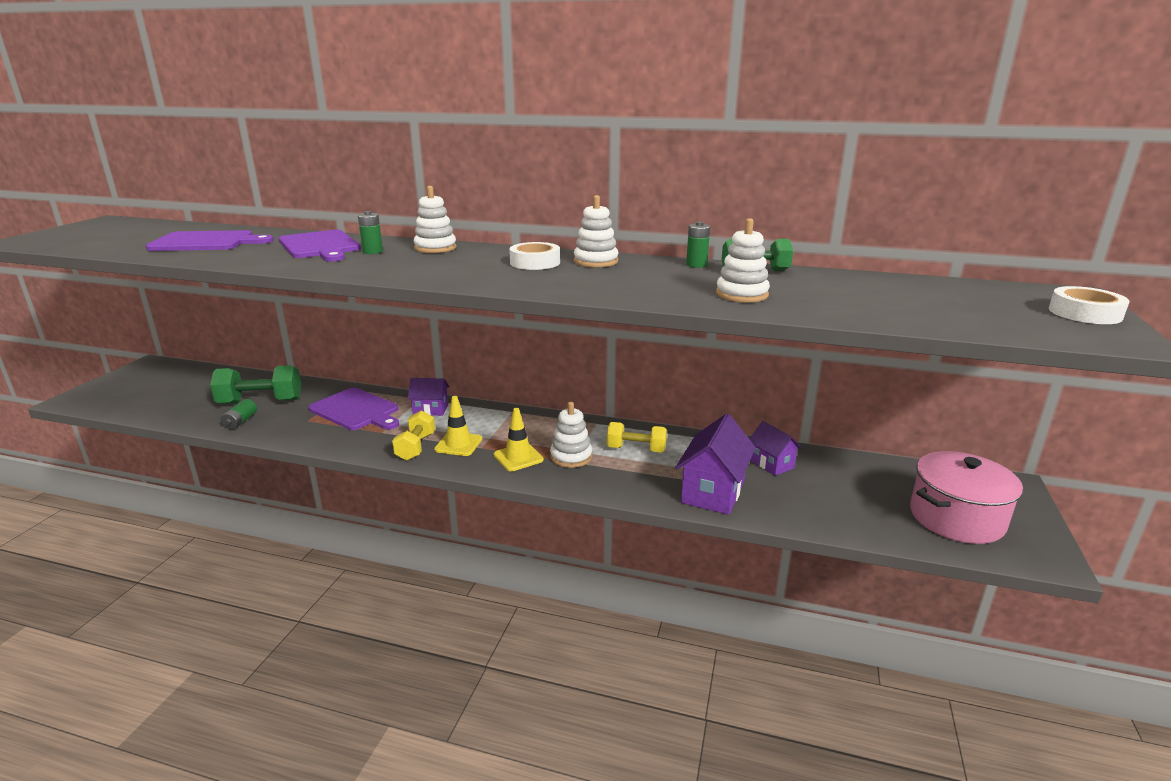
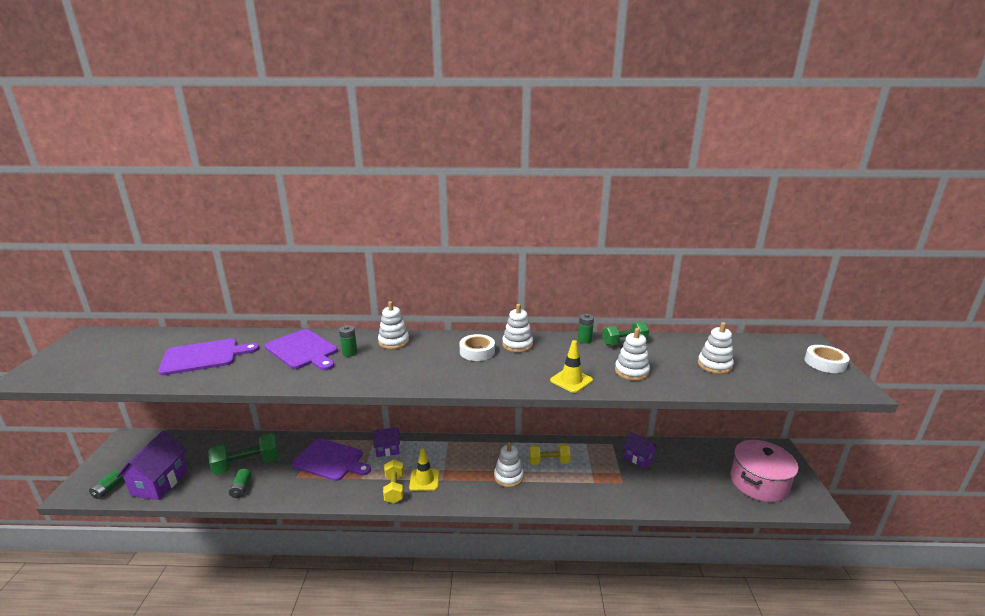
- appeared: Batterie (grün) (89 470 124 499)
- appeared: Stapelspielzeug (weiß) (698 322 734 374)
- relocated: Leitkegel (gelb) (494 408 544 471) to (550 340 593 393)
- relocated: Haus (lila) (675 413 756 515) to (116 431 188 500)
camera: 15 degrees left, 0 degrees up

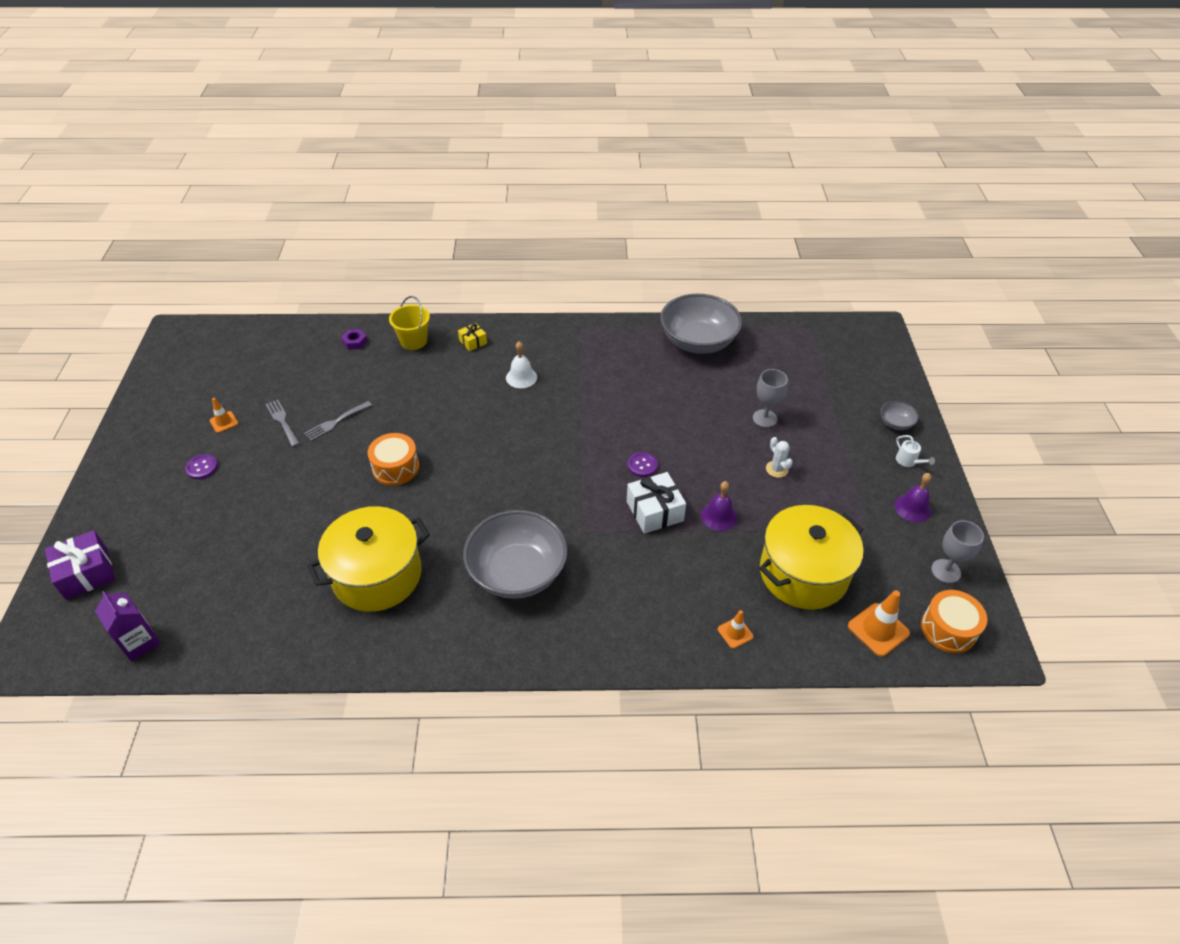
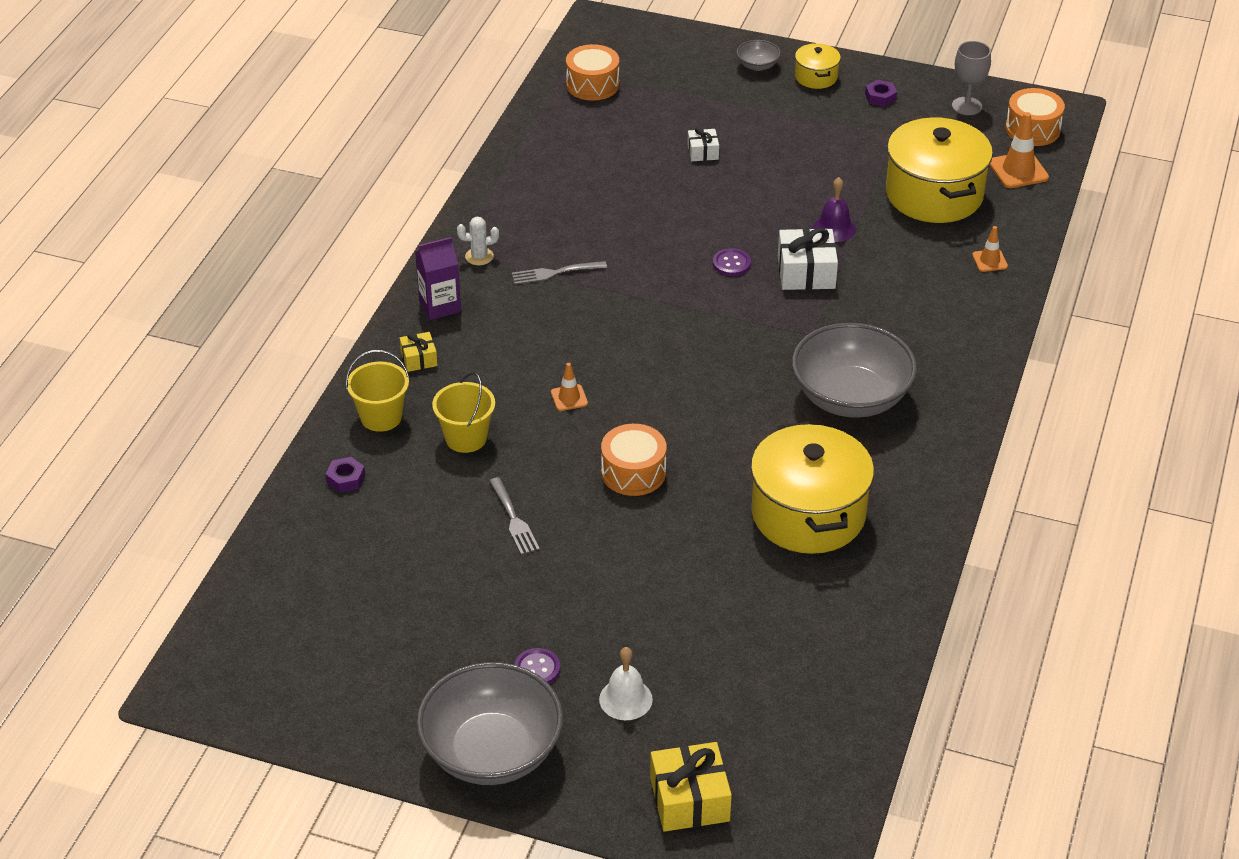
- appeared: Eimer (gelb) (432 372 495 453)
- appeared: Trommel (orange) (566 44 619 101)
- relocated: Getränkekarton (lila) (95 591 161 662) to (415 237 461 320)
- relocated: Leitkegel (orange) (210 398 238 433) to (551 363 588 411)
- relocated: Gabel (grau) (266 400 300 447) to (512 261 607 285)
- relocated: Glocke (weiß) (506 341 537 388) to (599 647 653 720)
- relocated: Schüssel (grau) (660 294 742 354) to (416 662 563 785)
- relocated: Kaktus (weiß) (766 437 793 478) to (457 217 499 265)
- exchanged: Kelch (grau) (753 369 788 428) to Geschenk (weiß) (687 127 719 161)
- exchanged: Glocke (lila) (895 473 931 522) to Sechskantmutter (lila) (865 80 897 107)
- exchanged: Gießkanne (weiß) (896 435 935 467) to Kochtopf (gelb) (795 43 841 89)
- colour: Geschenk (lila) (45 530 115 600) to Geschenk (gelb) (650 742 732 832)
camera: 70 degrees left, 5 degrees down

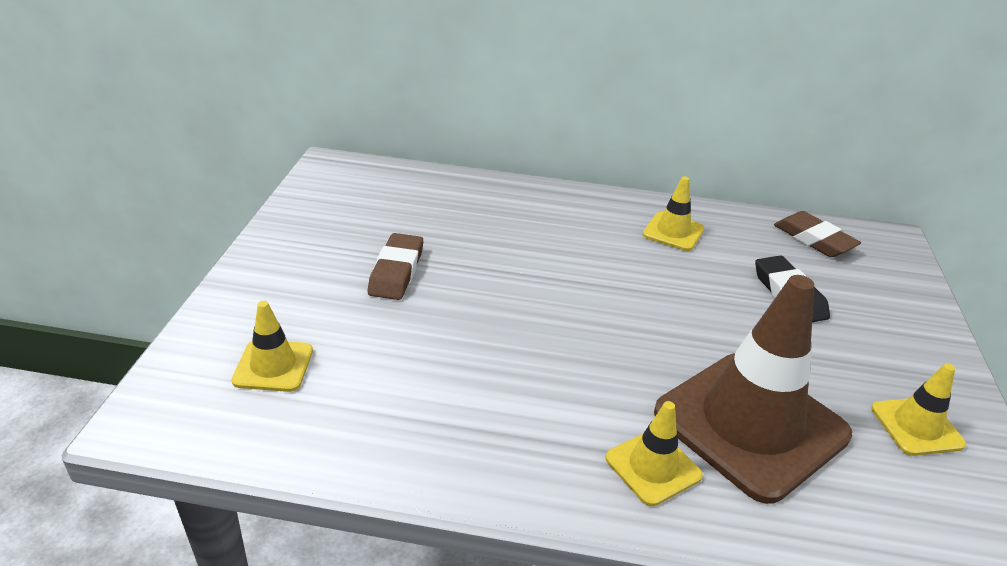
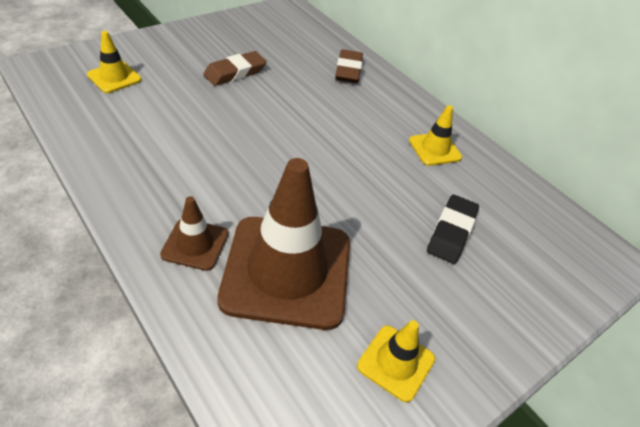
- relocated: Radiergummi (braun) (774 211 861 257) to (335 49 363 83)
- colour: Leitkegel (gelb) (605 401 703 506) to Leitkegel (braun) (160 196 228 271)
camera: 40 degrees right, 10 degrees up

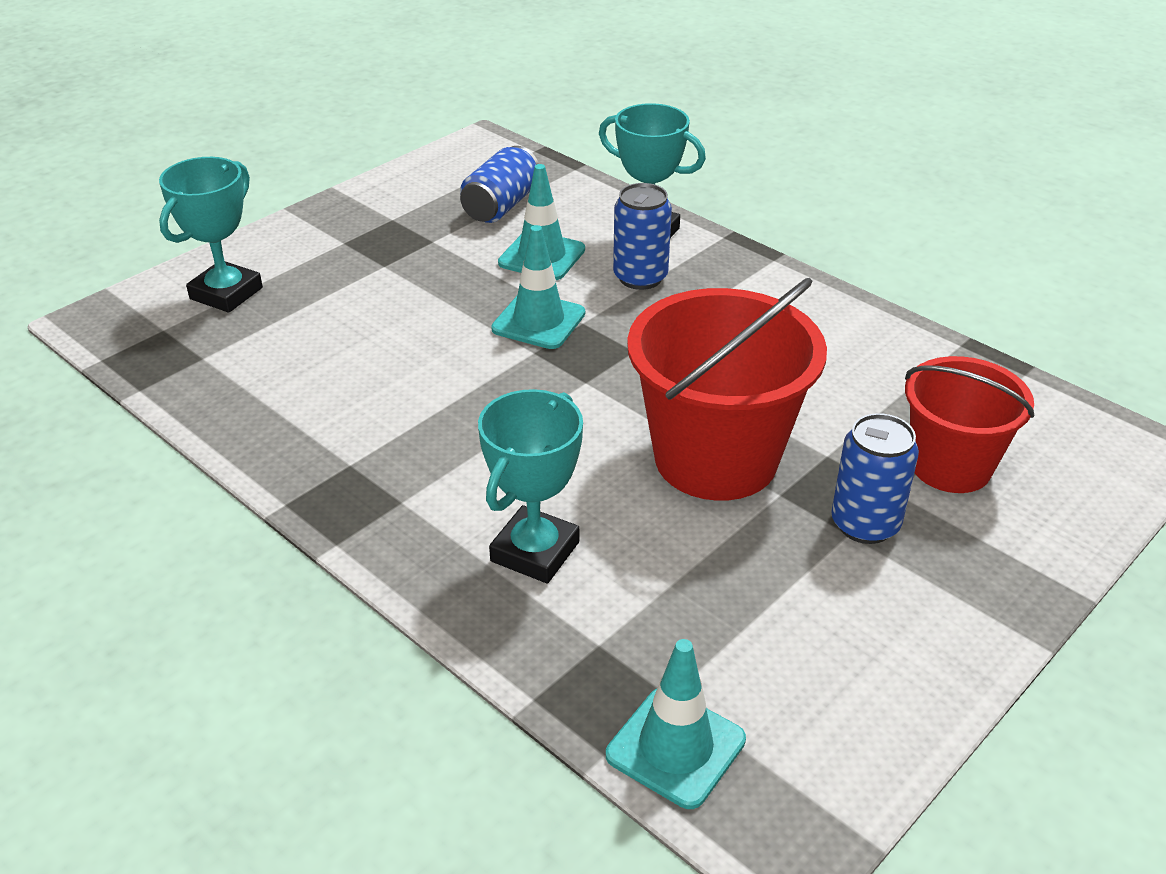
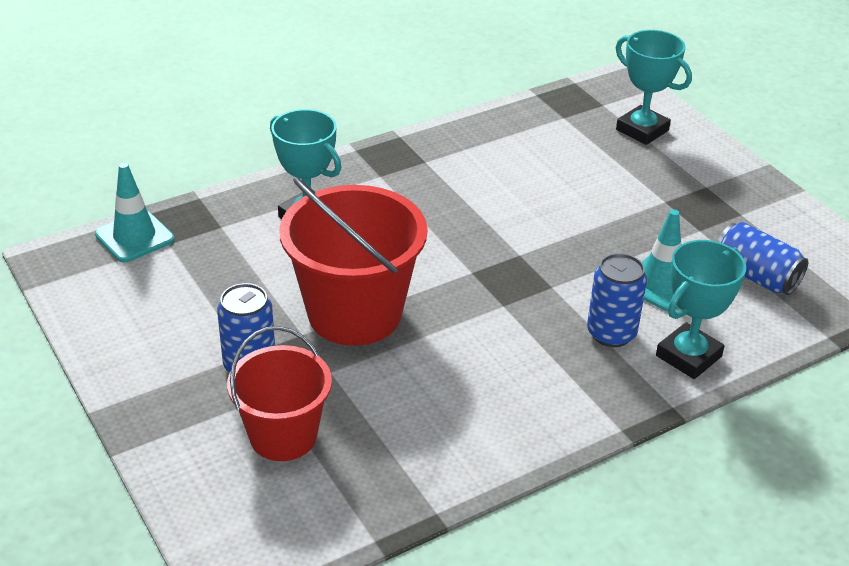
- missing: Leitkegel (türkis) (491 225 585 349)
camera: 105 degrees right, 0 degrees up

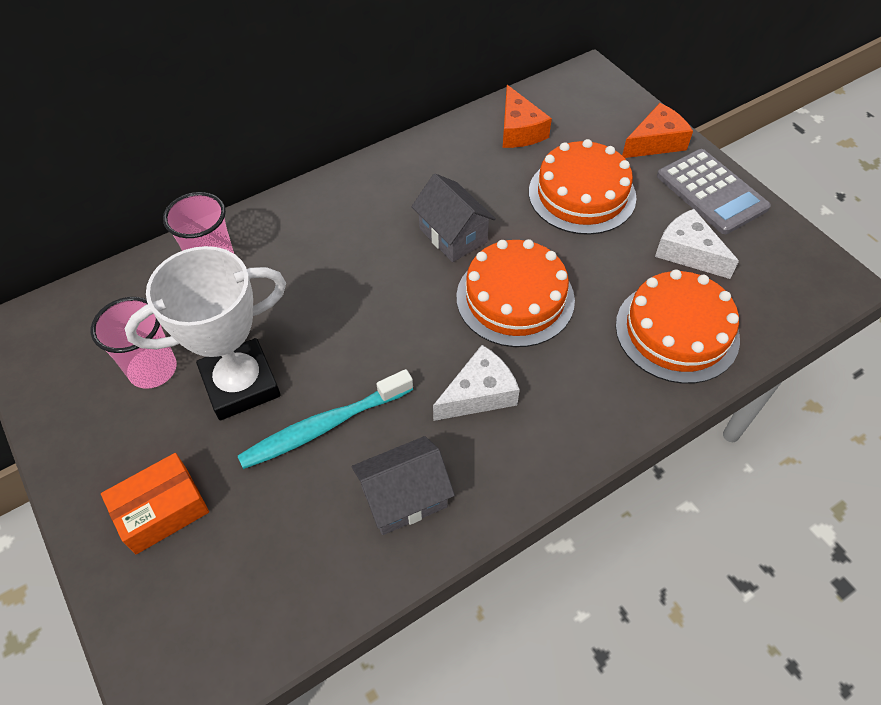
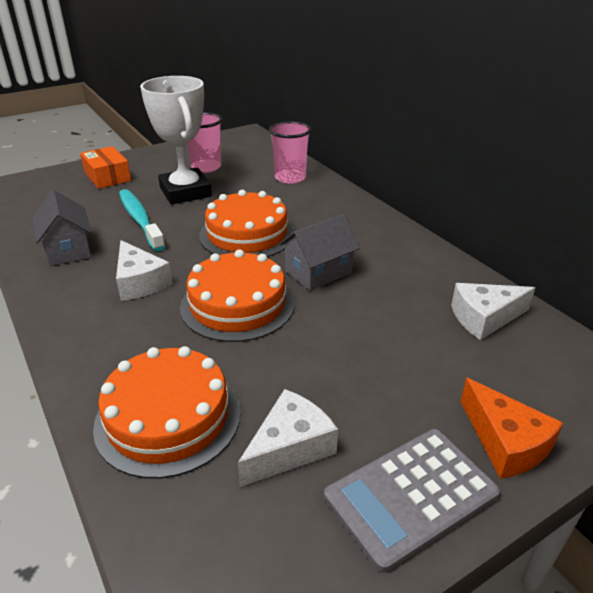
- relocated: Kuchen (orange) (529 139 636 235) to (199 190 294 257)
- colour: Käse (orange) (503 85 552 148) to Käse (weiß) (451 283 535 340)
camera: 90 degrees right, 20 degrees down

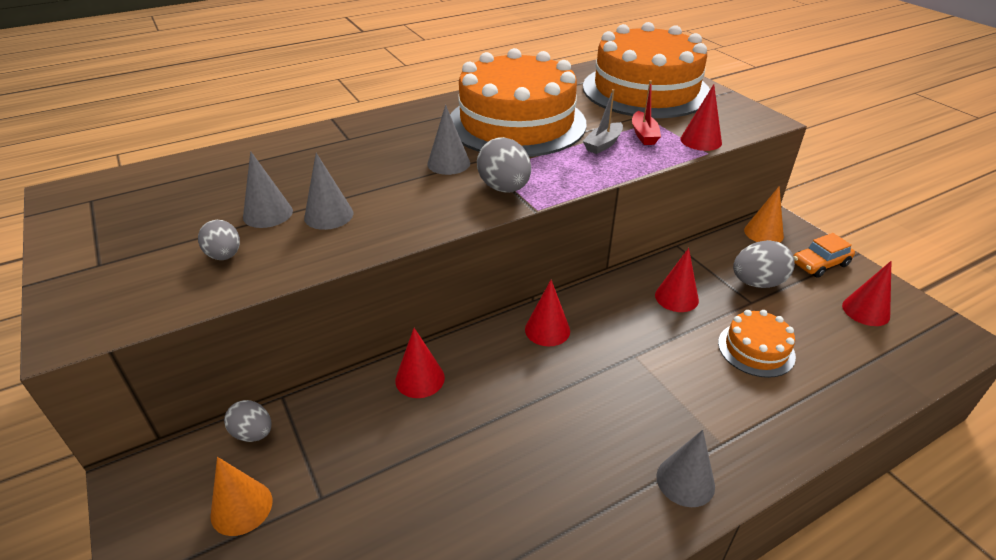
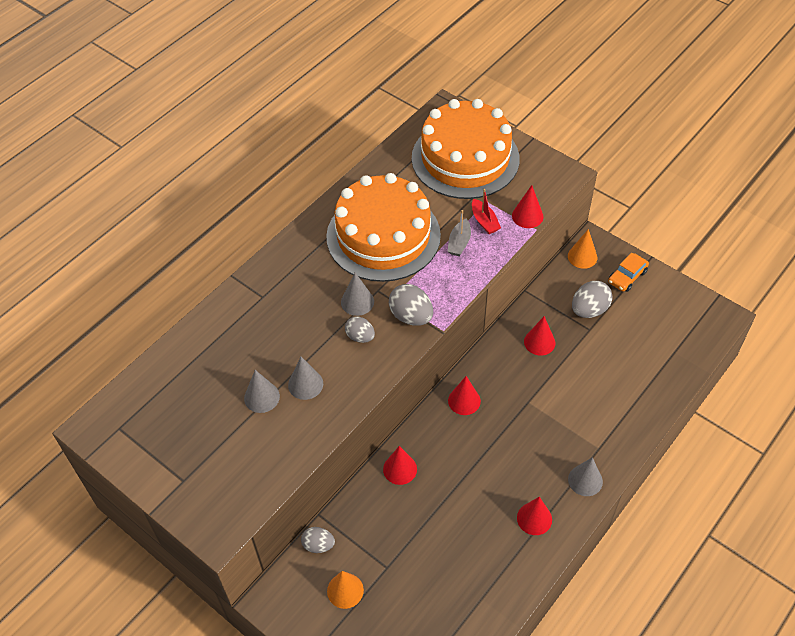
- missing: Kuchen (orange) (718 310 796 378)
- relocated: Ei (grau) (198 220 240 260) to (345 316 375 343)
- relocated: Kegel (rot) (842 261 891 326) to (517 496 552 535)
camera: 20 degrees left, 15 degrees up

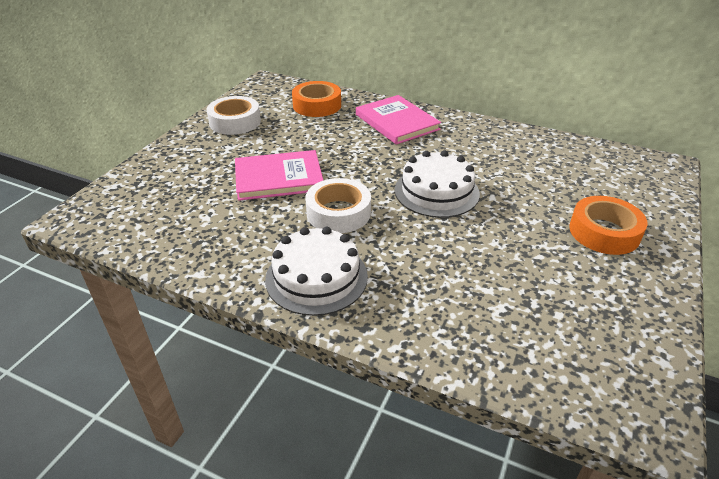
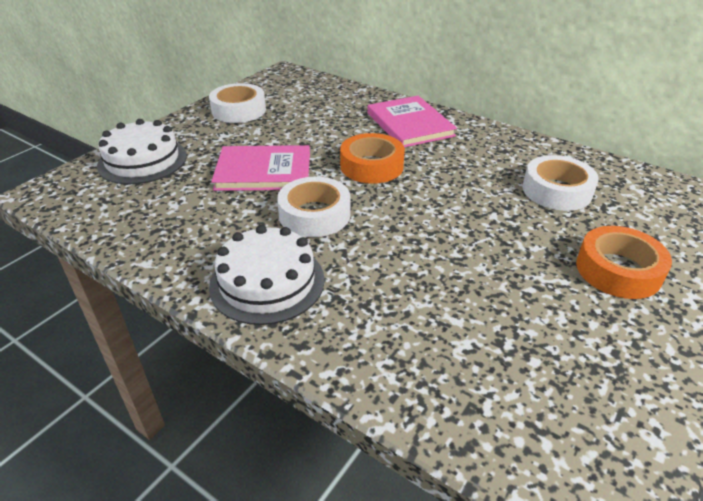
- appeared: Klebeband (weiß) (523 155 599 211)
- relocated: Klebeband (orange) (292 81 341 117) to (340 133 405 184)
- relocated: Kuchen (weiß) (395 150 480 218) to (97 119 187 184)
camera: 10 degrees right, 0 degrees up

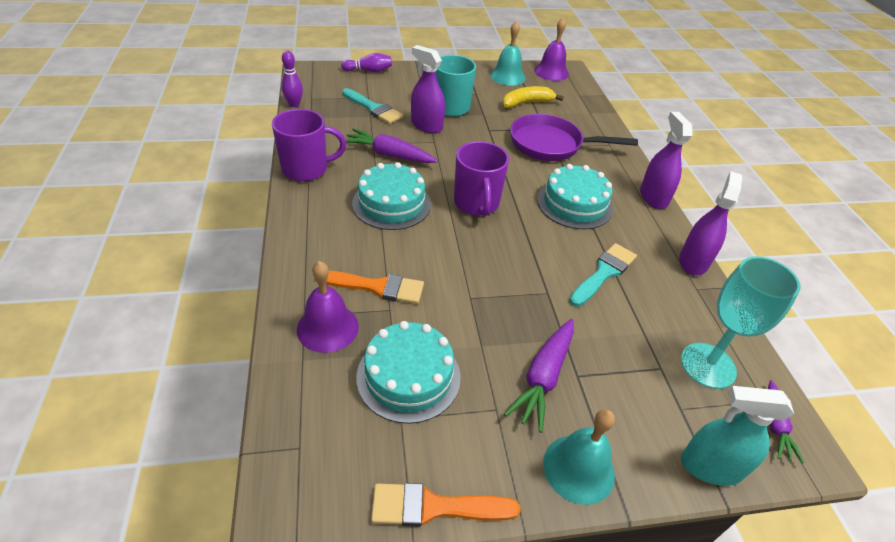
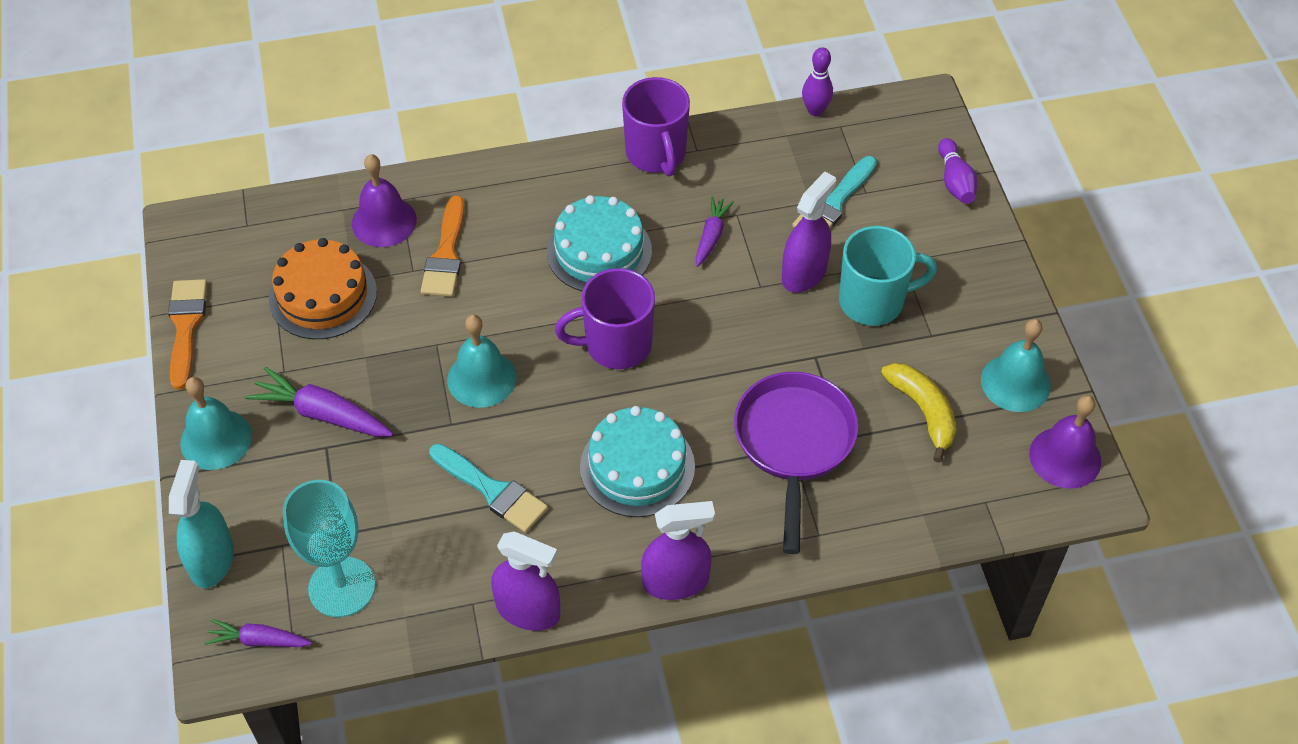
- appeared: Glocke (türkis) (447 314 516 408)
- colour: Kuchen (türkis) (356 321 461 424) to Kuchen (orange) (269 238 377 339)
- size: Karotte (lila) (345 128 437 163) = (696 196 734 267) x0.62
camera: 90 degrees right, 10 degrees up

